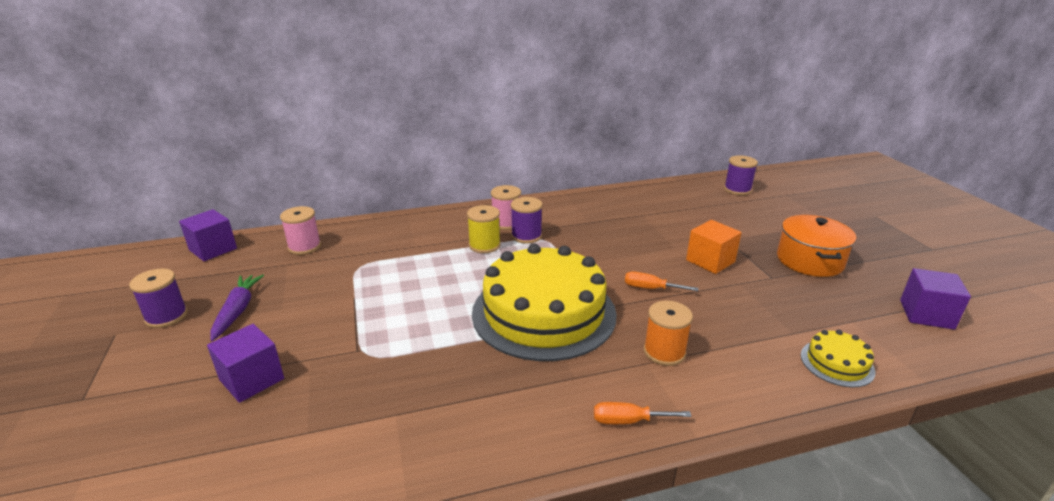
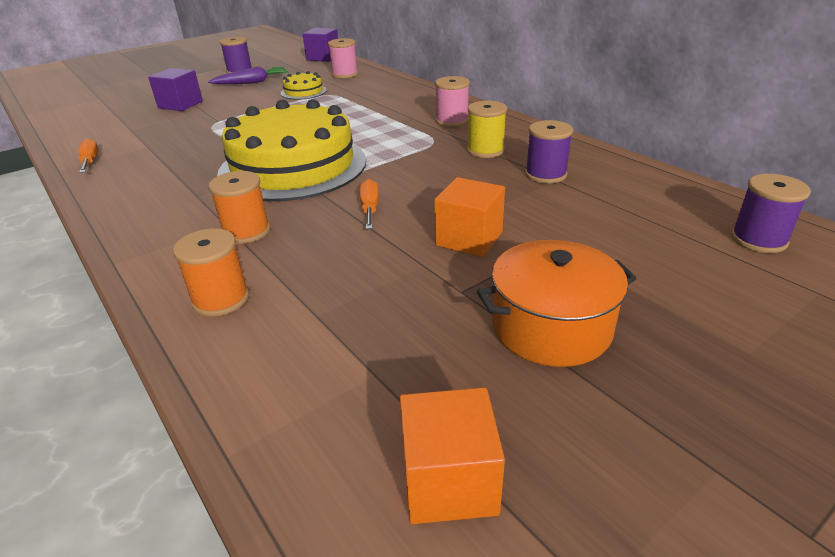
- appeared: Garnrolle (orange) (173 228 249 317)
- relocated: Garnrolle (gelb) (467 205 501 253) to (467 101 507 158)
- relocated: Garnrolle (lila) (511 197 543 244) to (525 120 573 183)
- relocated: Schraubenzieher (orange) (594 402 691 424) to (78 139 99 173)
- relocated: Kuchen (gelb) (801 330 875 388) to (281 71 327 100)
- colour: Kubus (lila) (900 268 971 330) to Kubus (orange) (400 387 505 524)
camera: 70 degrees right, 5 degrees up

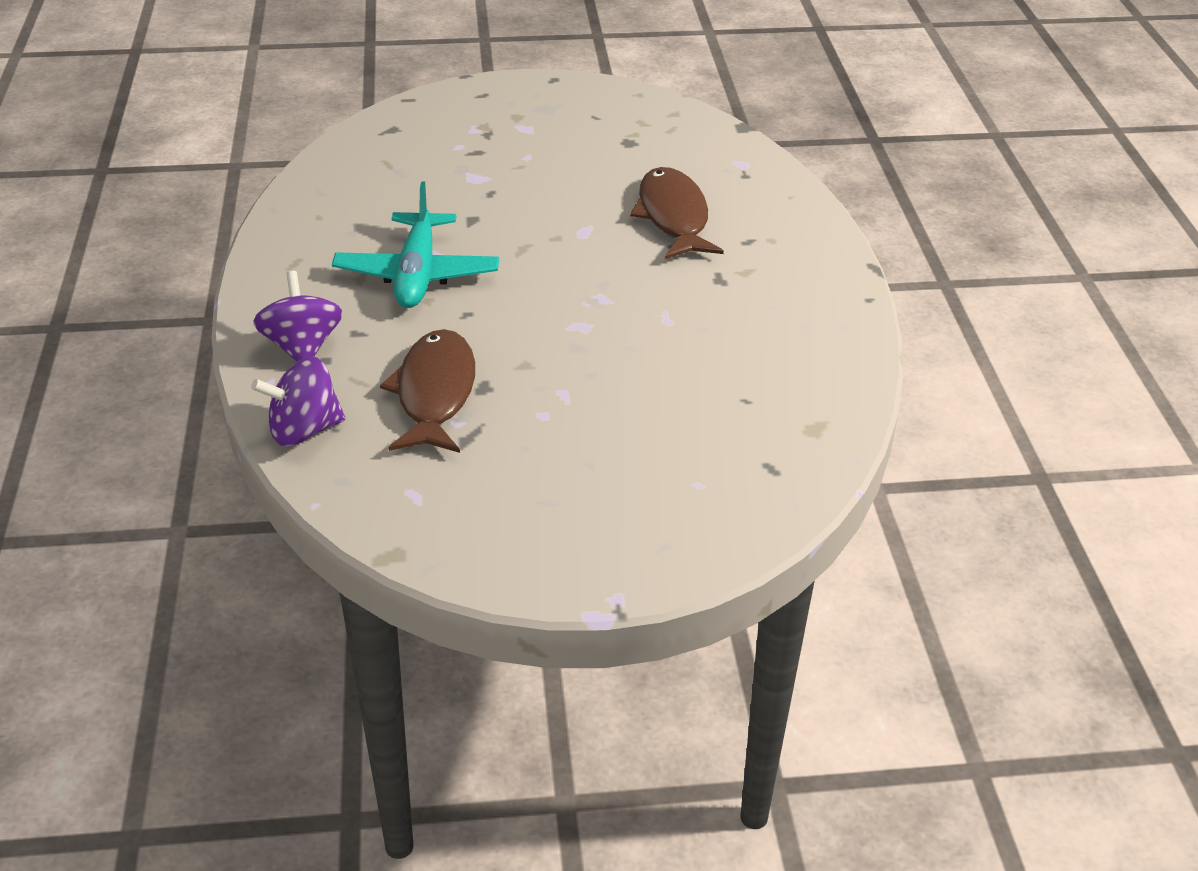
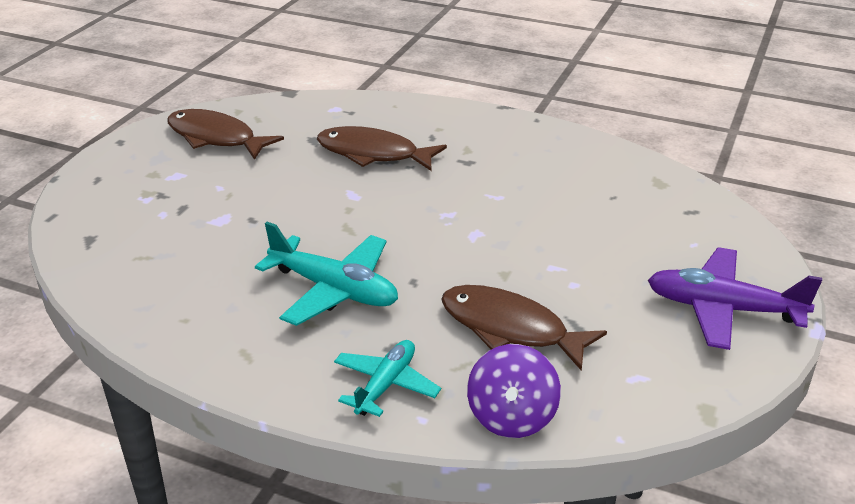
- appeared: Fisch (braun) (167 109 284 160)
- appeared: Flugzeug (lila) (648 247 822 350)
- exchanged: Kreisel (lila) (253 271 343 362) to Flugzeug (türkis) (334 340 441 417)
camera: 60 degrees left, 5 degrees down

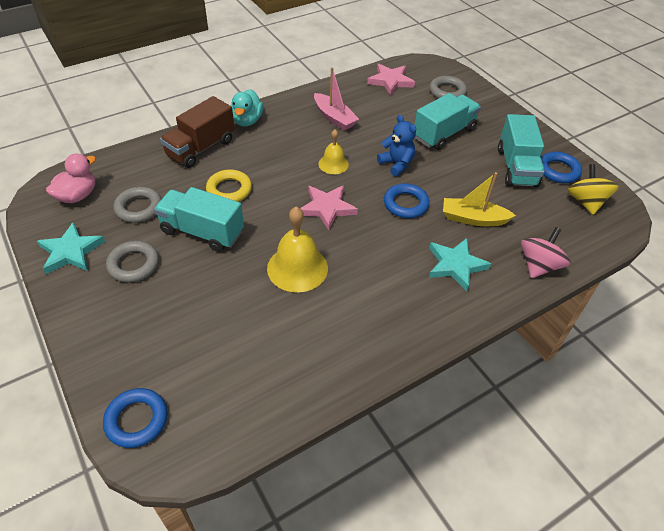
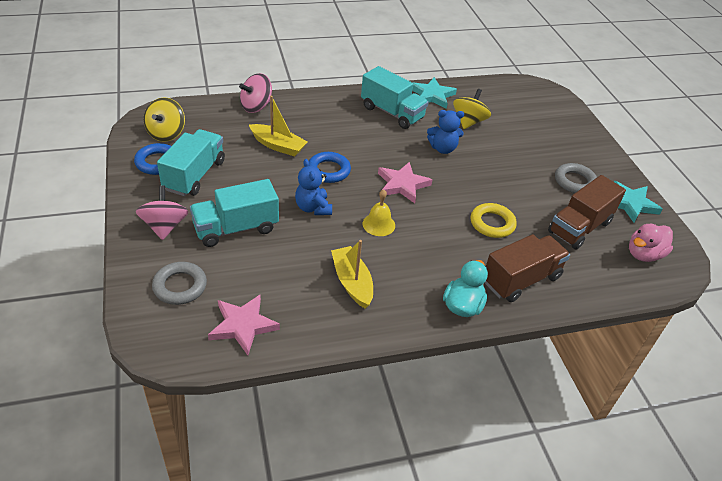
- missing: Ring (blau) (103 388 167 448)
- appeared: Kreisel (rosa) (136 185 188 240)
- appeared: Kreisel (gelb) (453 89 491 129)
- relocated: Lastwagen (türkis) (154 187 244 252) to (361 66 429 129)
- relocated: Stern (türkis) (429 238 491 291) to (412 77 457 109)
- exchanged: Ring (grau) (113 187 161 223) to Lastwagen (braun) (548 175 626 250)
- exchanged: Glocke (gelb) (267 207 328 292) to Teddybär (blau) (427 110 464 154)
- colour: Boot (rosa) (314 67 359 131) to Boot (gelb) (331 240 373 308)
camera: 165 degrees left, 5 degrees down

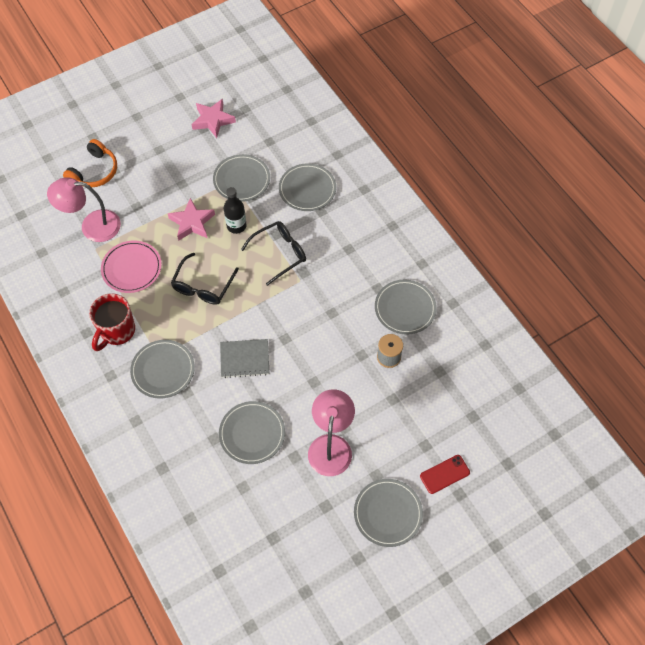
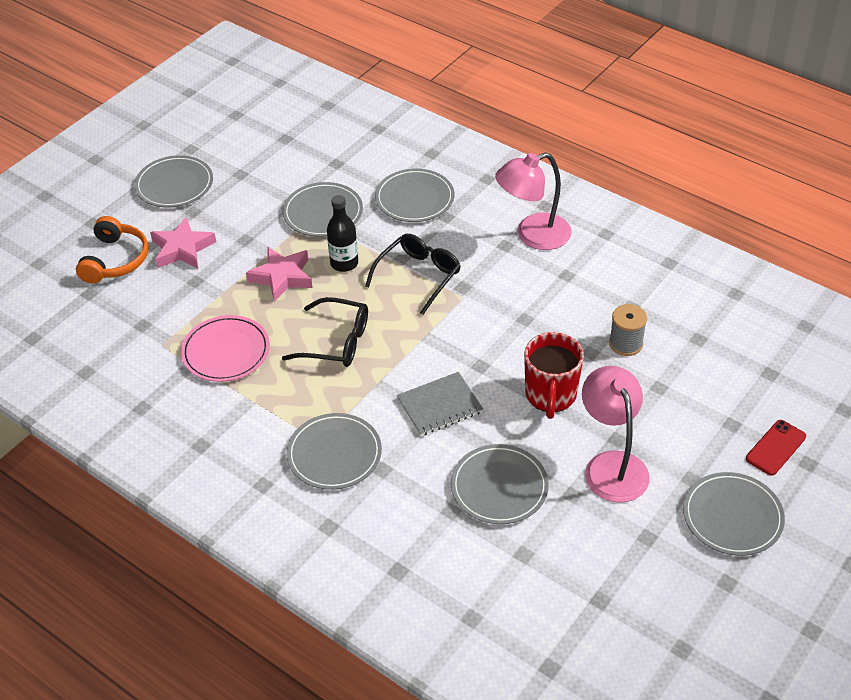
- relocated: Lampe (rosa) (47 177 121 242) to (495 152 572 250)
- relocated: Tasse (rot) (89 293 135 351) to (524 332 584 419)
- relocated: Stern (rosa) (191 99 236 138) to (150 217 216 268)
- relocated: Teller (grau) (375 280 437 335) to (134 155 213 208)
- spun: Brille (schwarz) (171 253 239 305) = (282 297 368 367) 75 degrees counterclockwise
camera: 20 degrees left, 15 degrees down

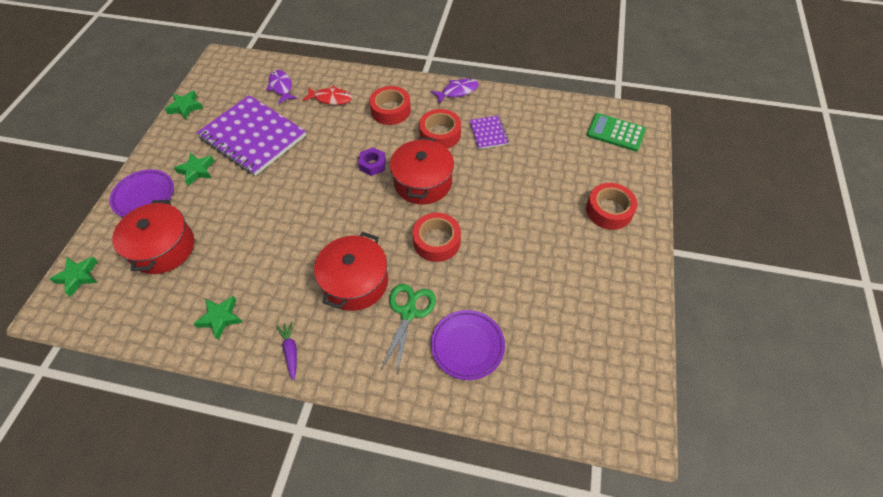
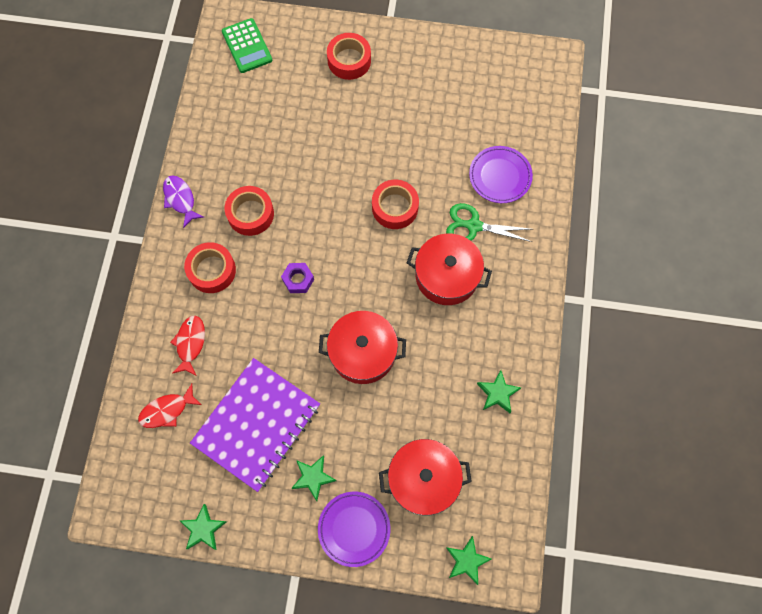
- missing: Karotte (lila) (277 321 297 381)
- missing: Notizbuch (lila) (469 115 509 149)
- relocated: Kochtopf (rot) (390 137 454 204) to (319 311 406 384)
- colour: Fisch (lila) (266 70 297 104) to Fisch (rot) (138 384 201 428)
- spun: Taschenrechner (grün) (587 113 646 151) = (222 18 272 73) 45 degrees counterclockwise
camera: 95 degrees left, 15 degrees up

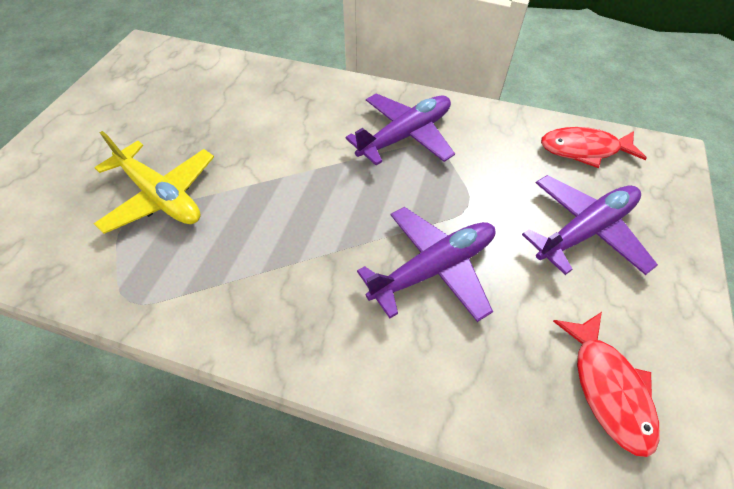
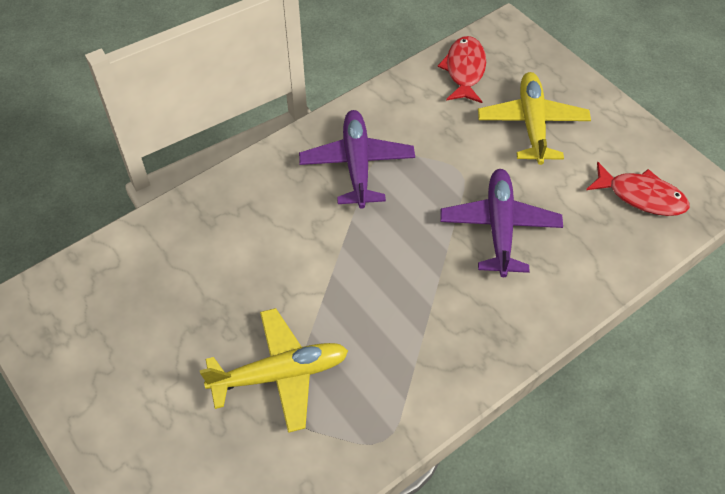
- colour: Flugzeug (lila) (522 175 658 275) to Flugzeug (gelb) (478 72 591 165)
- spun: Fisch (rot) (541 127 647 168) = (438 36 486 103) 150 degrees clockwise
camera: 55 degrees left, 0 degrees up

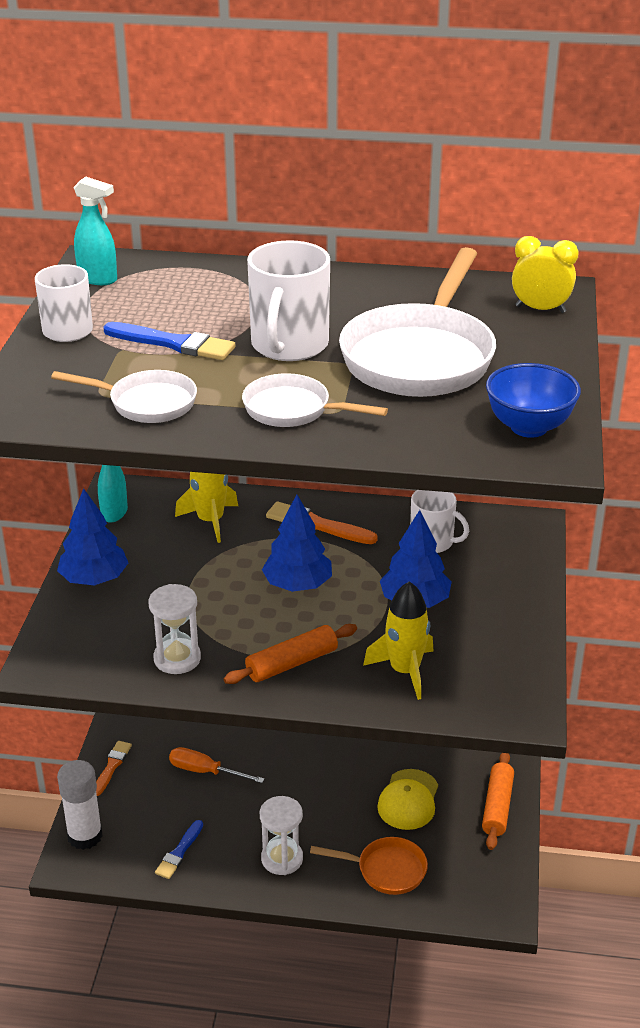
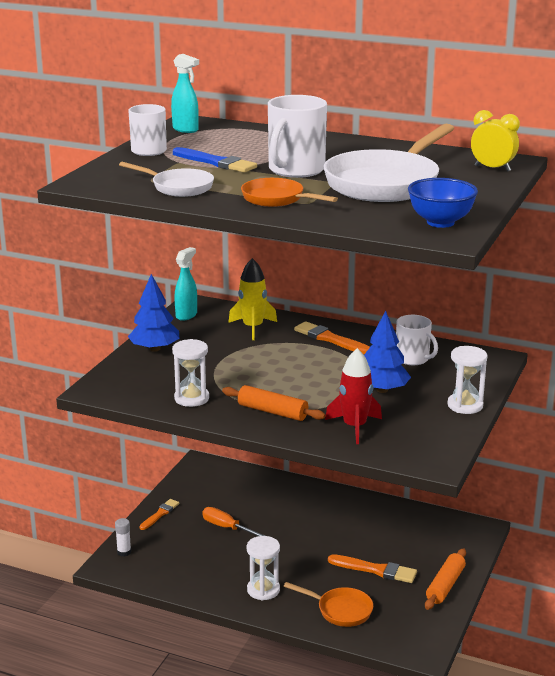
- missing: Pinsel (blau) (155 820 203 879)
- missing: Baum (blau) (262 494 332 592)
- appeared: Sanduhr (weiß) (447 346 488 414)
- exchanged: Kappe (gelb) (377 769 438 830) to Pinsel (orange) (328 554 417 583)
- colour: Pfanne (weiß) (242 373 388 427) to Pfanne (orange) (241 178 338 207)
- colour: Rakete (gelb) (363 581 433 700) to Rakete (rot) (325 348 382 444)
- spun: Nudelholz (orange) (224 624 357 684) = (222 385 325 421) 45 degrees clockwise
- size: Klebestift (weiß) (57 760 103 850) = (115 518 131 557) x0.53
camera: 15 degrees right, 10 degrees down

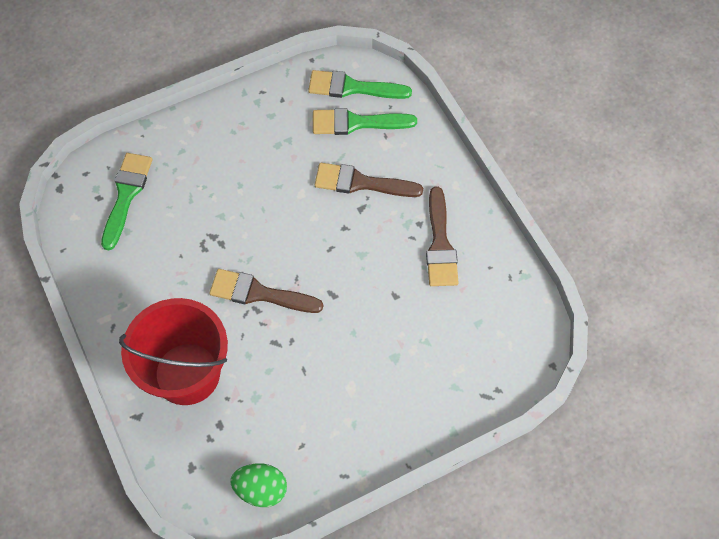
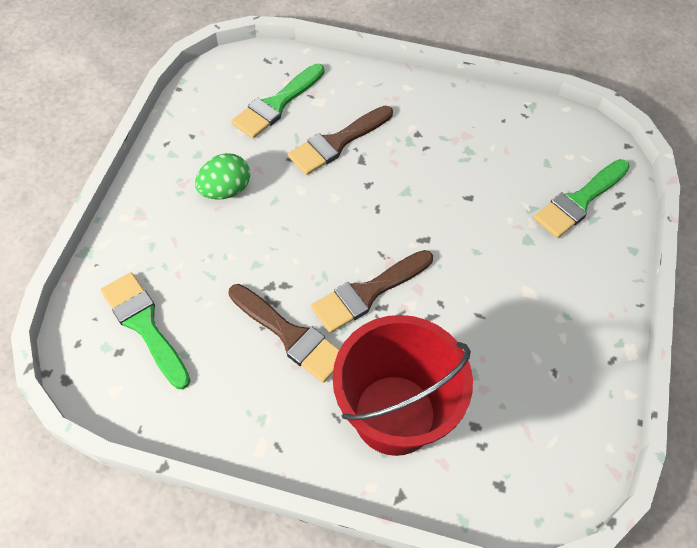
- relocated: Ei (grün) (231 463 287 507) to (195 153 250 200)
- relocated: Pinsel (grün) (308 70 412 99) to (533 159 630 238)
- relocated: Pinsel (braun) (426 187 459 286) to (228 284 339 383)
camera: 50 degrees left, 5 degrees down

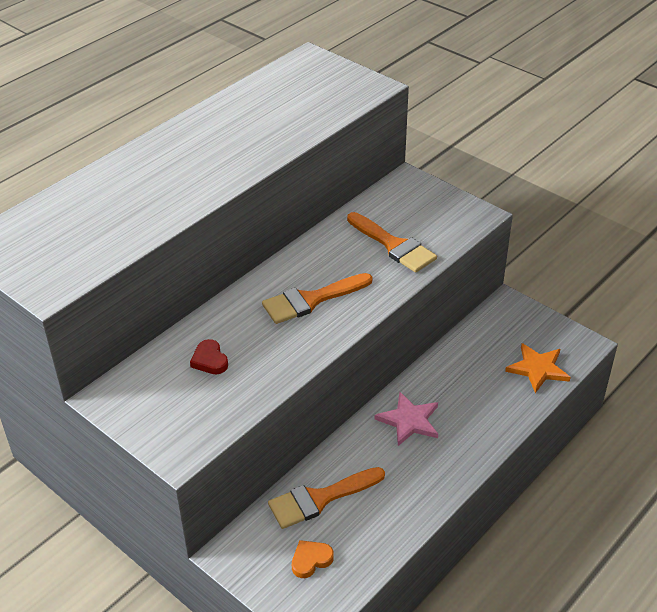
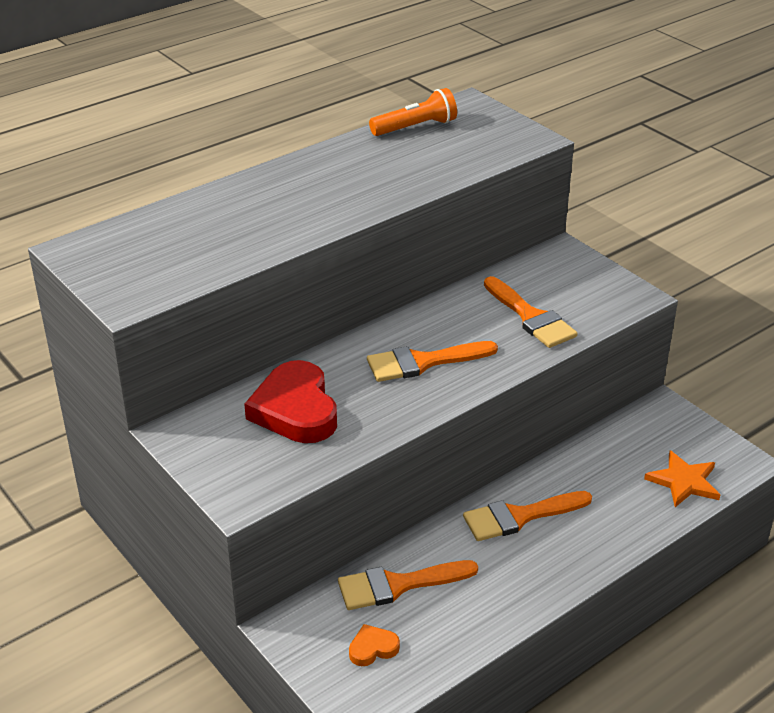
- appeared: Taschenlampe (orange) (369 88 457 136)
- exchanged: Stern (rosa) (375 392 438 446) to Pinsel (orange) (463 491 592 541)
- size: Herz (rot) (190 339 228 374) = (244 360 337 443) x2.17
camera: 10 degrees right, 5 degrees down

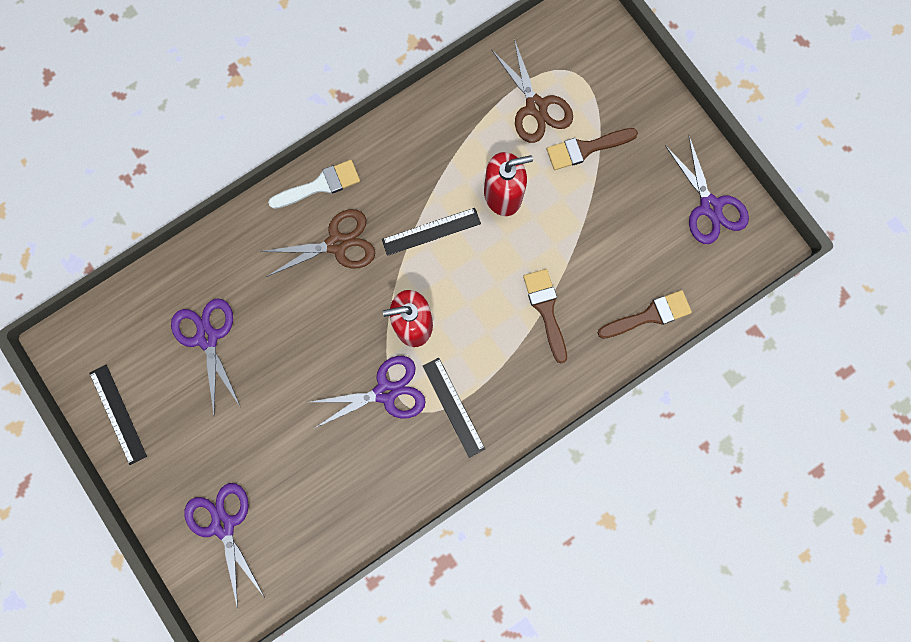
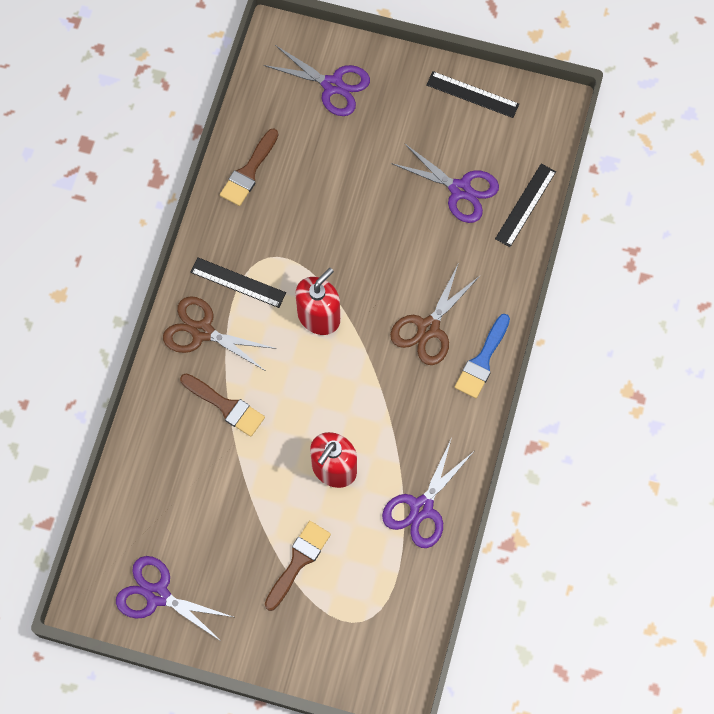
- relocated: Schere (lila) (310 356 426 428) to (382 438 473 548)
- relocated: Lineal (schwarz) (382 208 481 256) to (495 164 556 247)
- relocated: Schere (braun) (491 39 573 143) to (163 296 277 370)
- relocated: Pinsel (braun) (598 290 692 339) to (220 128 278 206)
- colour: Pinsel (weiß) (268 160 360 209) to Pinsel (blau) (455 314 510 398)
camera: 140 degrees right, 10 degrees down

